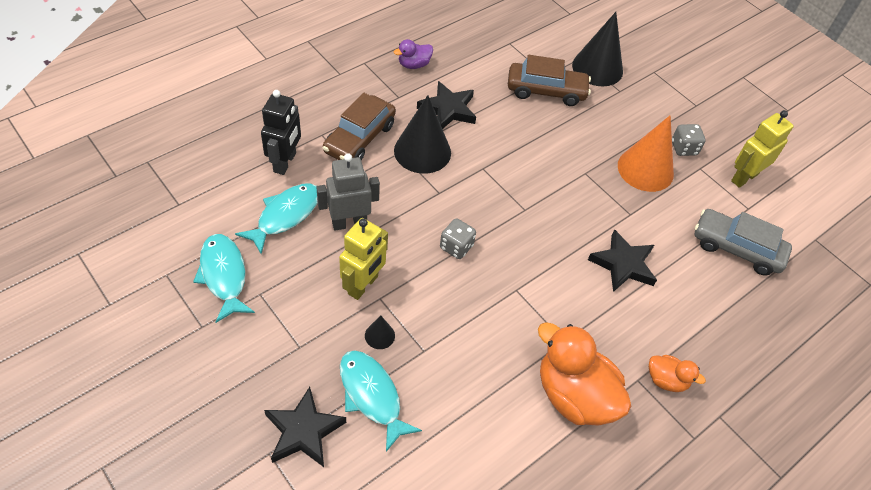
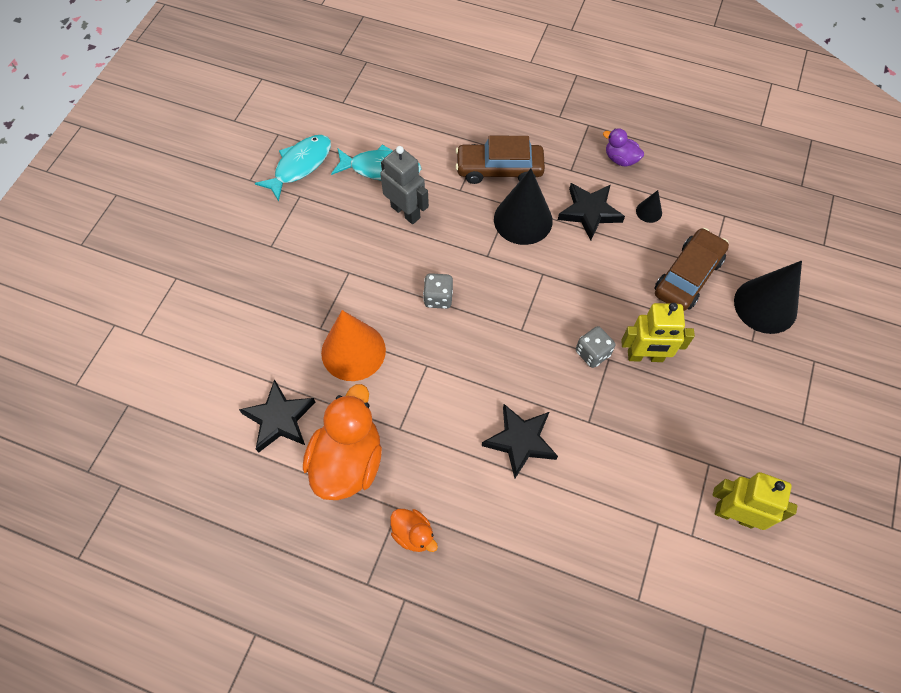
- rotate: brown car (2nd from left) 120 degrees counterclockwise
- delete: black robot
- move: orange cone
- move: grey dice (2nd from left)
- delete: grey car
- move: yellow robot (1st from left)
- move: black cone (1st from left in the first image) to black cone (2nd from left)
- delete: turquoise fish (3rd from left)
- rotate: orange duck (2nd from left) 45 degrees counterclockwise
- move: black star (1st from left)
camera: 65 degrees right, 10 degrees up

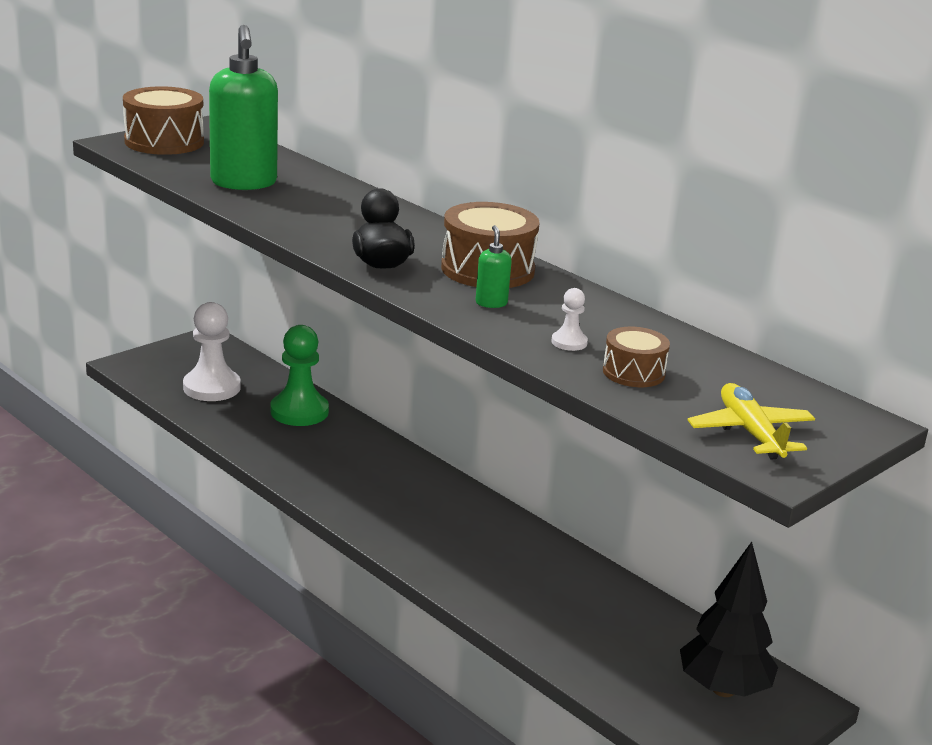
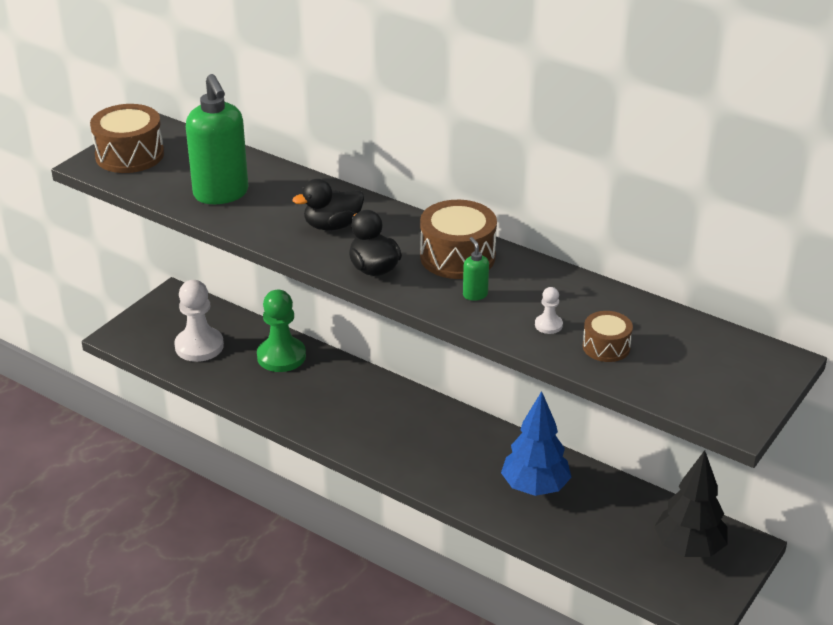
- delete: yellow plane
- insert: black duck (1st from left)
- insert: blue tree
camera: 10 degrees left, 10 degrees up

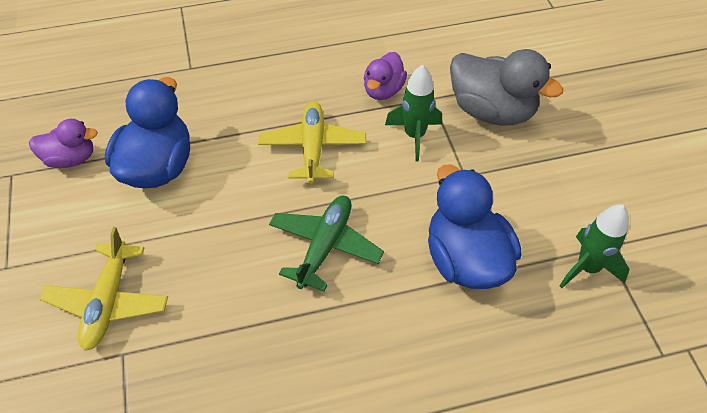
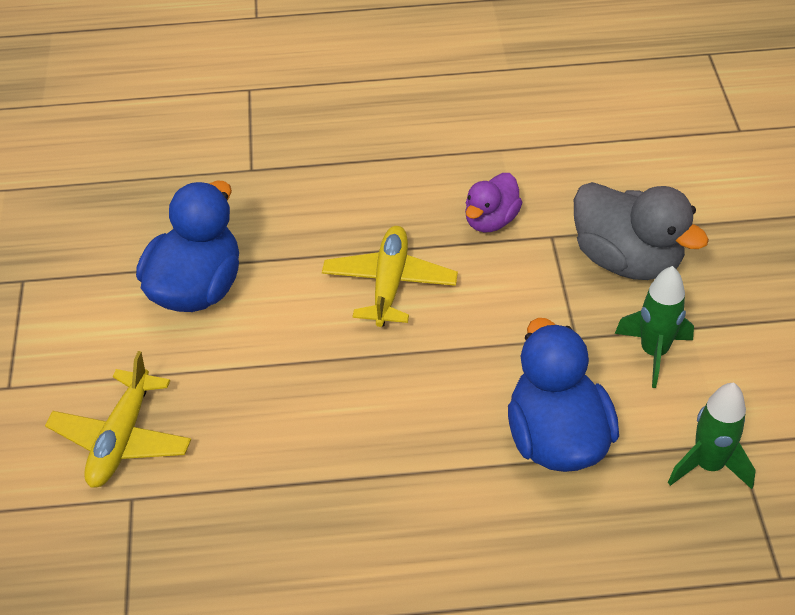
- move: green rocket (1st from left)
- delete: purple duck (1st from left)
- delete: green plane
camera: 10 degrees right, 5 degrees down

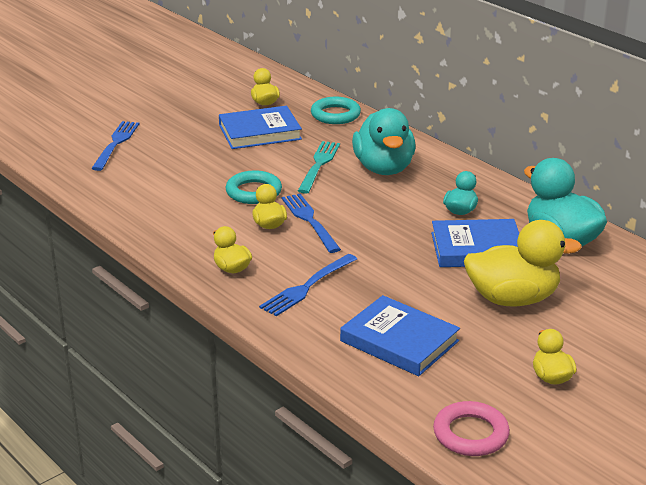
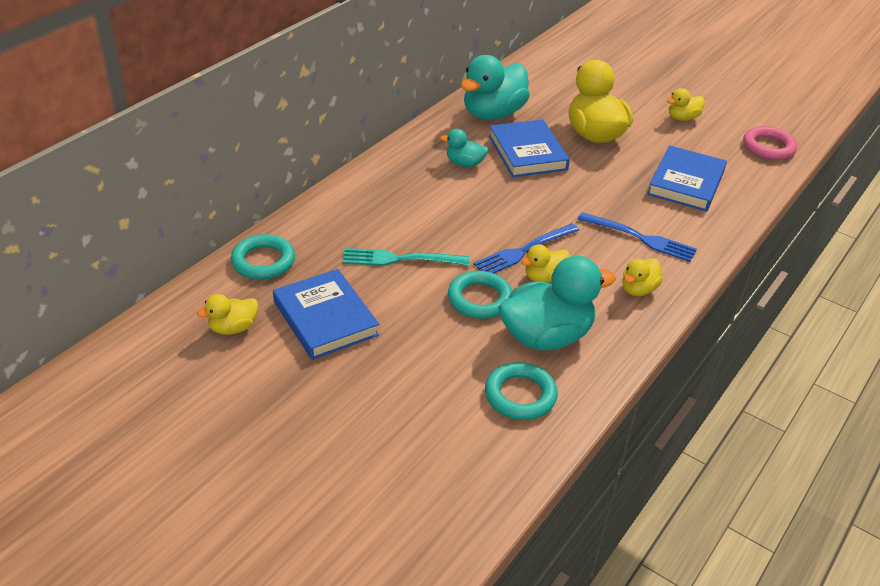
- move: turquoise duck (1st from left in the first image) to turquoise duck (3rd from left)
- delete: blue fork (1st from left)
- insert: turquoise ring (3rd from left)
camera: 105 degrees left, 10 degrees up

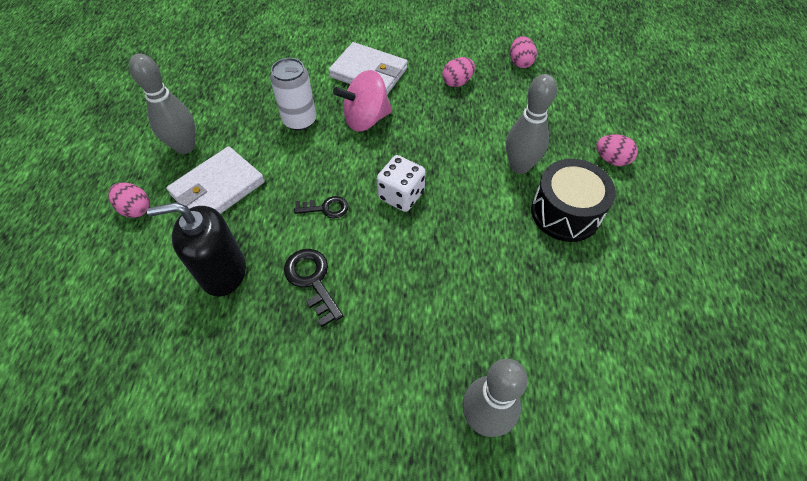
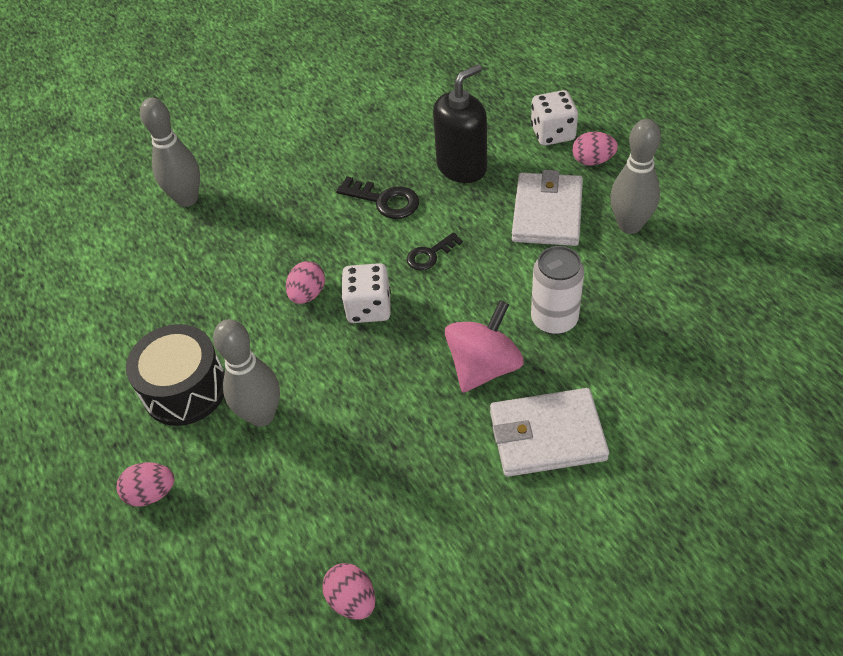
- move: pink egg (2nd from left)
- insert: white dice (2nd from left)
camera: 150 degrees right, 5 degrees down

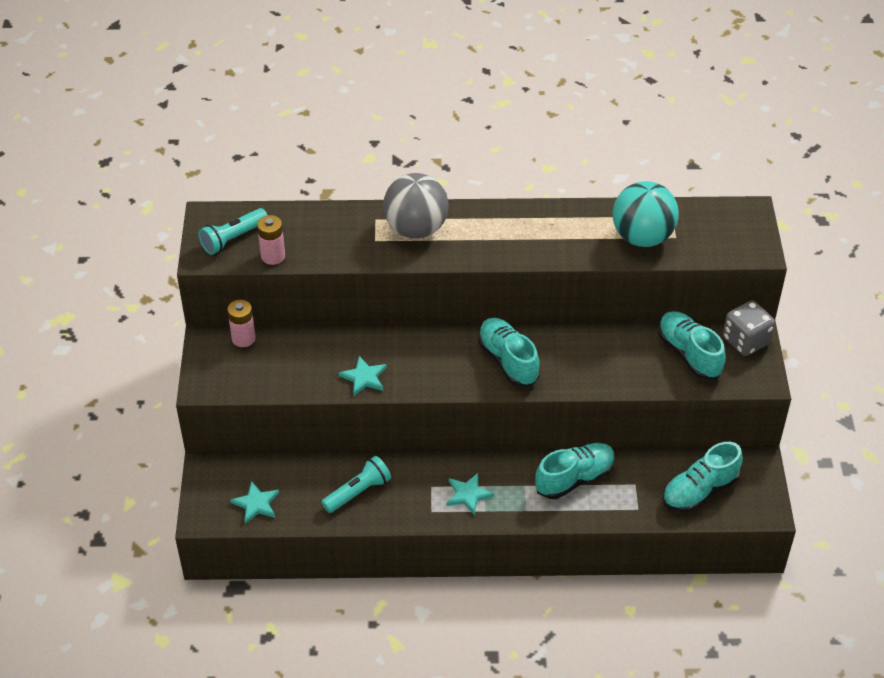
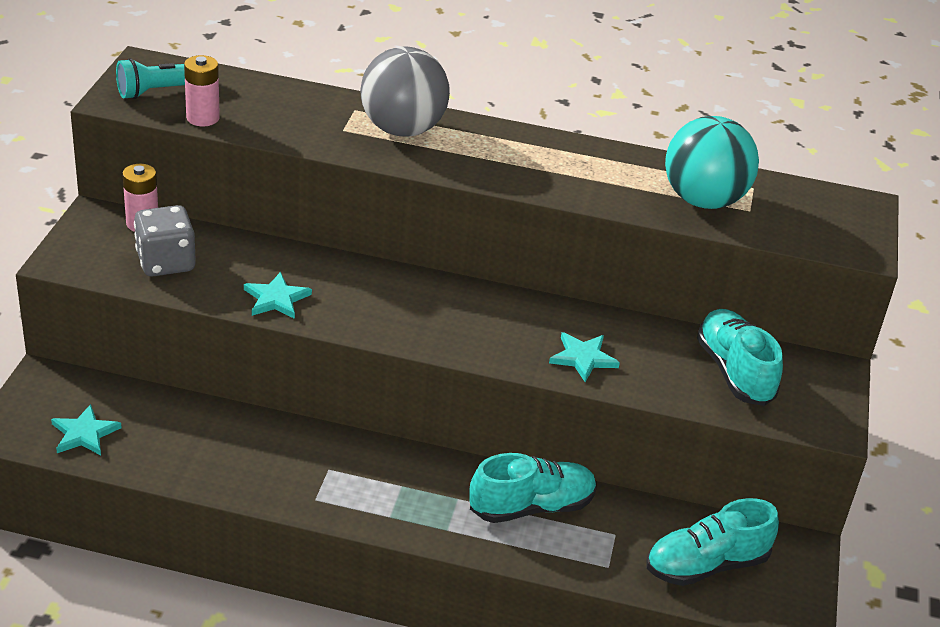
- move: grey dice
- delete: turquoise shoe (1st from left)
- delete: turquoise flashlight (2nd from left)
- move: turquoise star (3rd from left)
camera: 10 degrees right, 10 degrees down

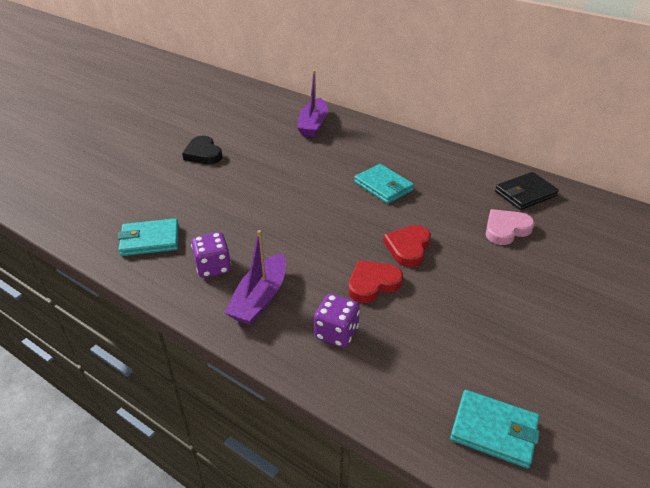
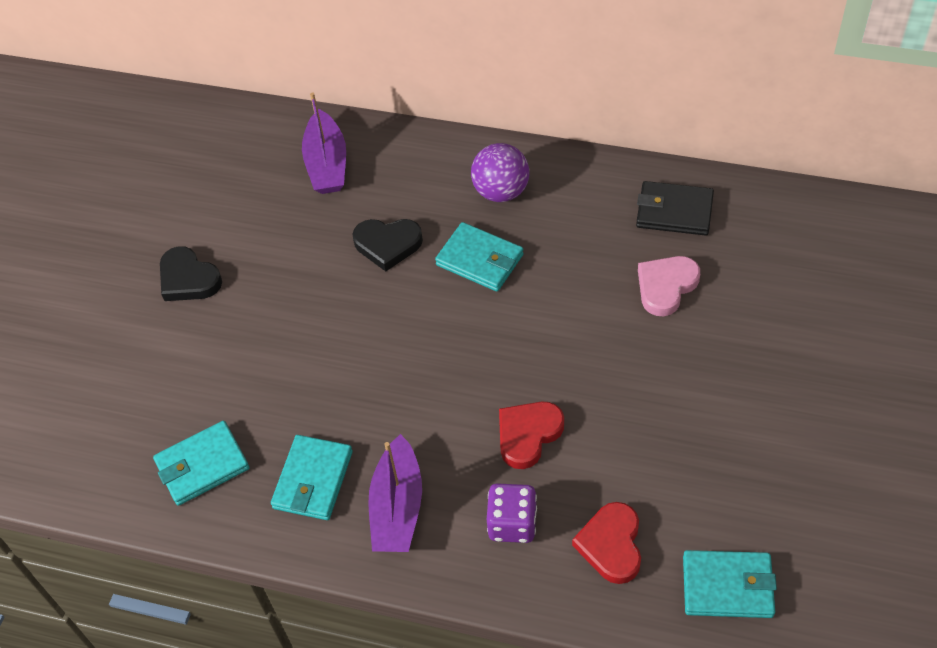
- rotate: black wallet 60 degrees clockwise
- move: red heart (2nd from left)
- replace: purple dice (1st from left) to turquoise wallet (2nd from left)
- insert: purple ball
- insert: black heart (2nd from left)
camera: 15 degrees left, 15 degrees up

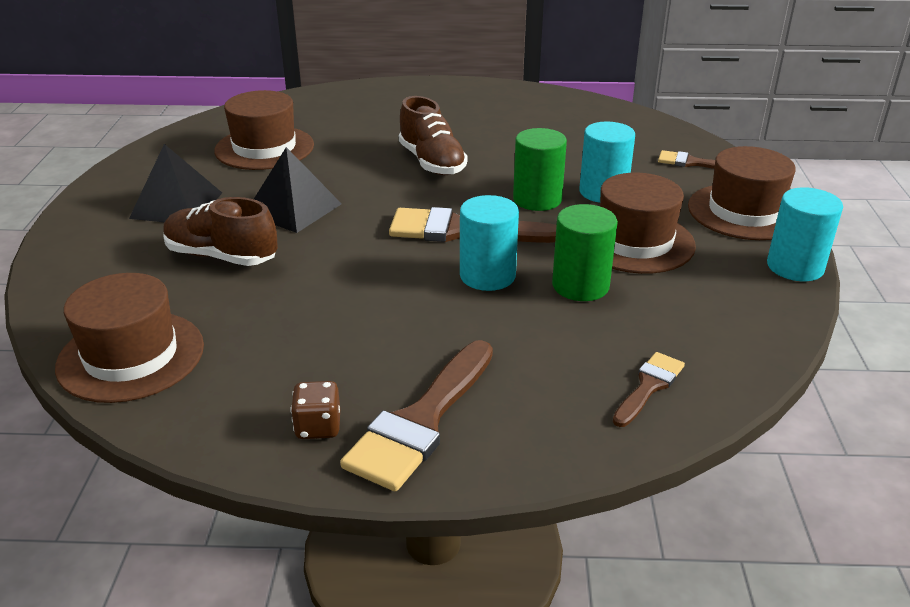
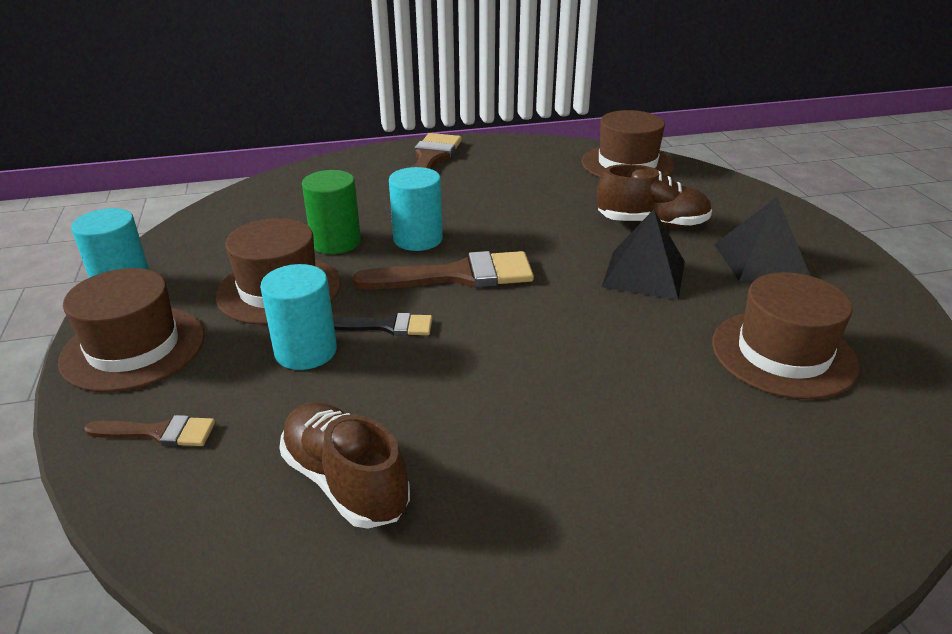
- move: brown shoe (2nd from left in the first image) to brown shoe (1st from left)
- replace: green cylinder (1st from left) to black brush
- delete: brown brush (3rd from left)
- delete: brown dice
camera: 165 degrees right, 0 degrees up

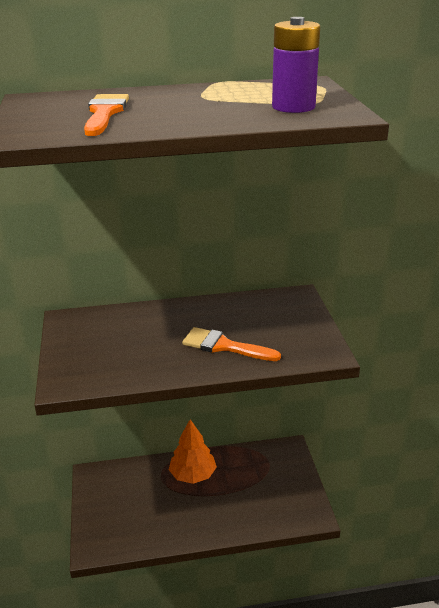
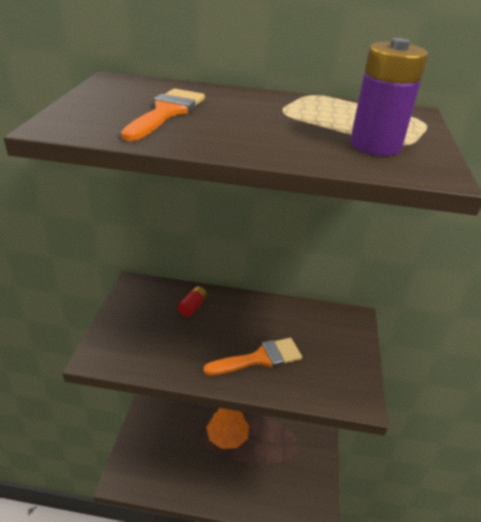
- rotate: orange brush (2nd from left) 120 degrees clockwise
- insert: red battery
camera: 15 degrees right, 5 degrees up

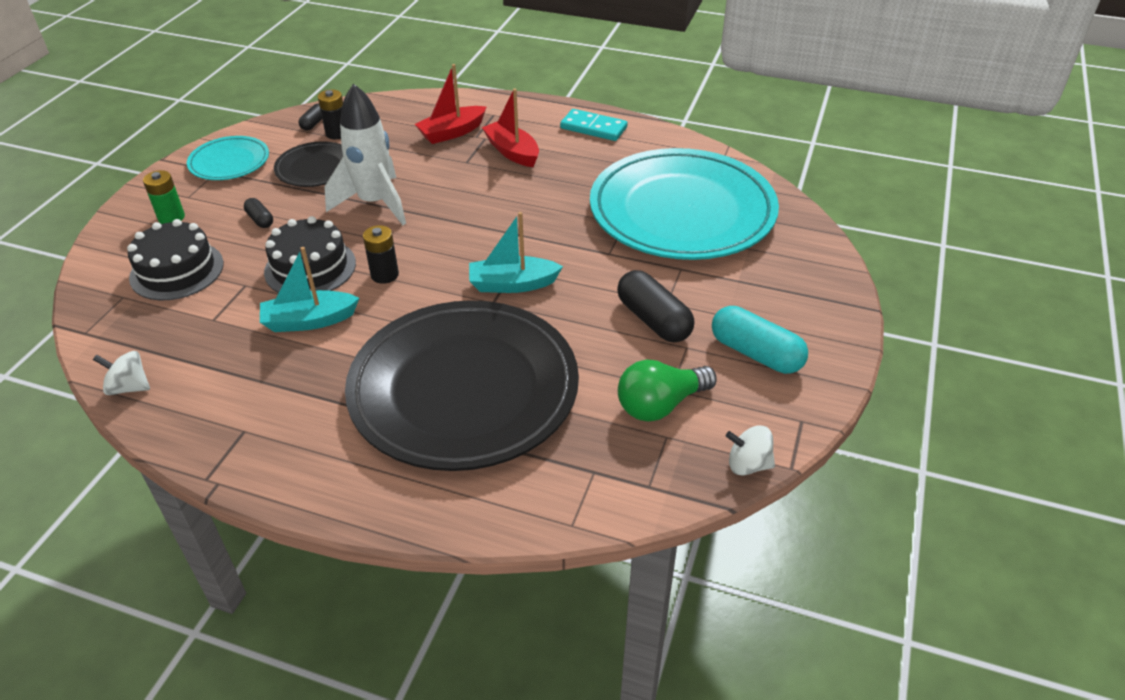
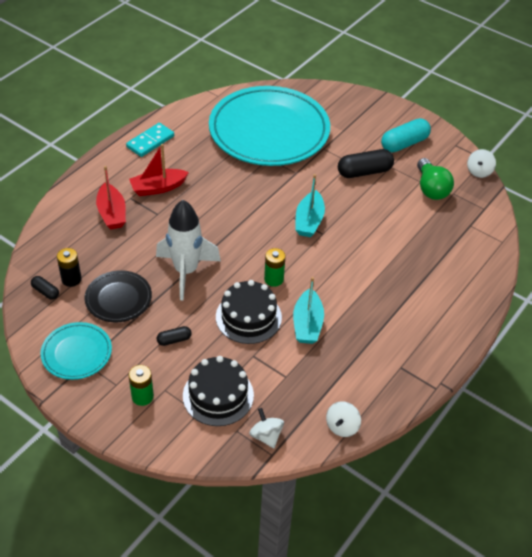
- recolor: black battery (2nd from left) to green battery (2nd from left)
- delete: black plate (2nd from left)
- insert: white spinning top (1st from left)
camera: 75 degrees left, 5 degrees up

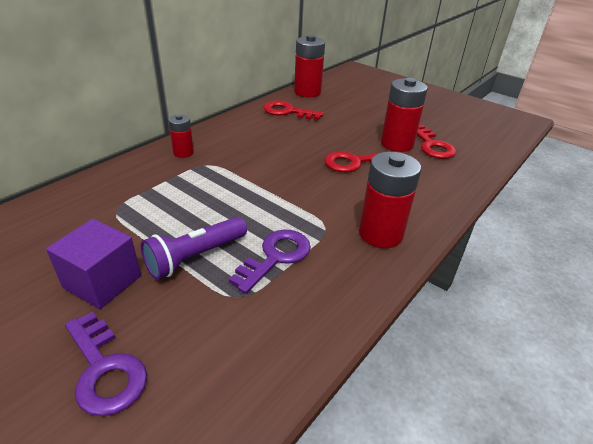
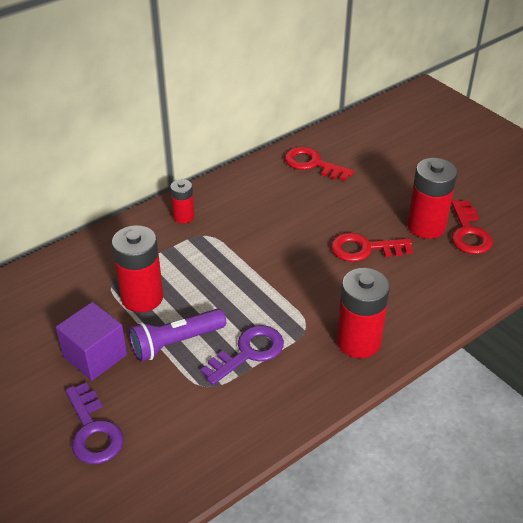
- move: red battery (2nd from left in the first image) to red battery (1st from left)
camera: 15 degrees right, 5 degrees up

